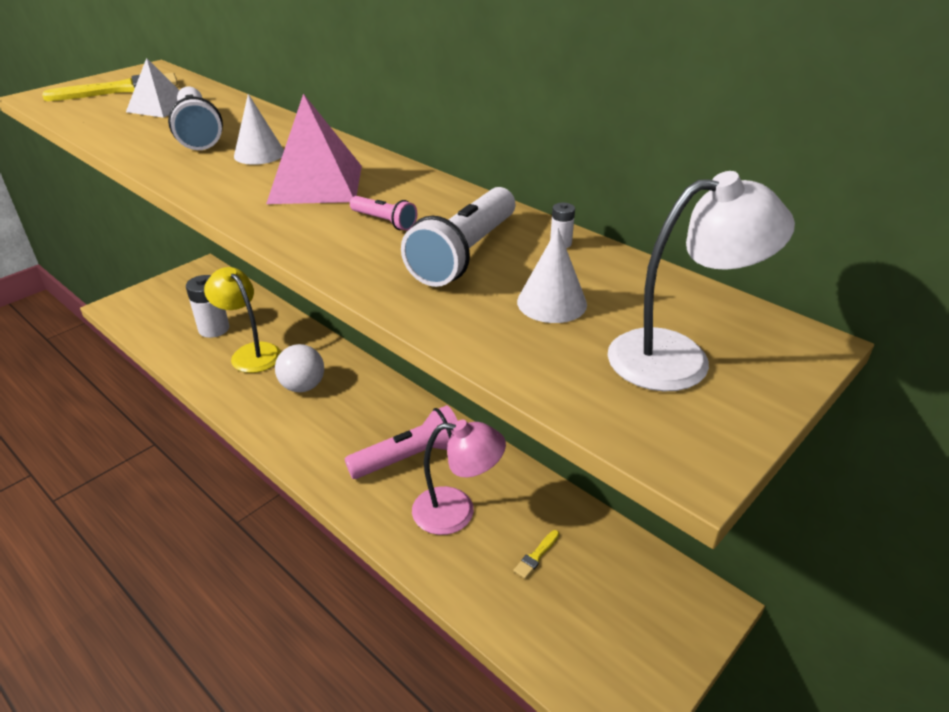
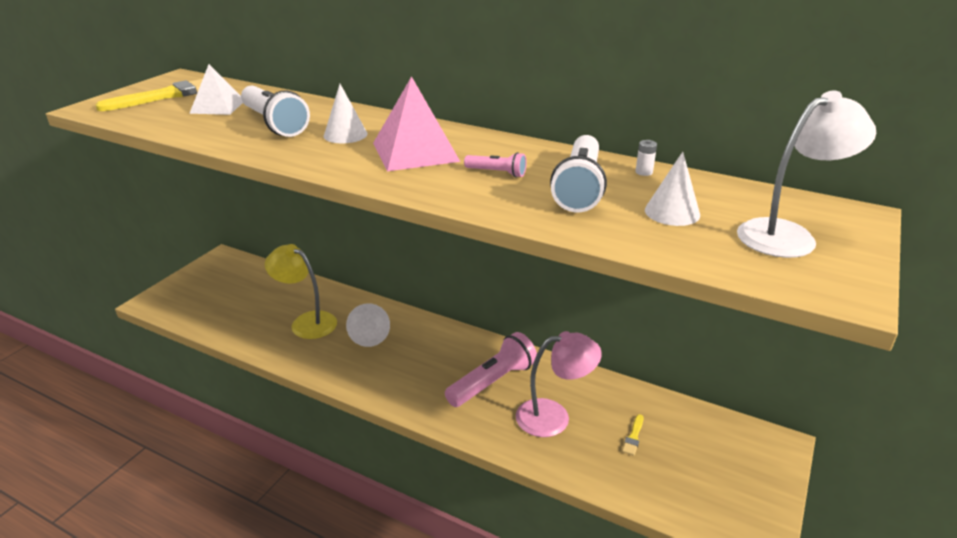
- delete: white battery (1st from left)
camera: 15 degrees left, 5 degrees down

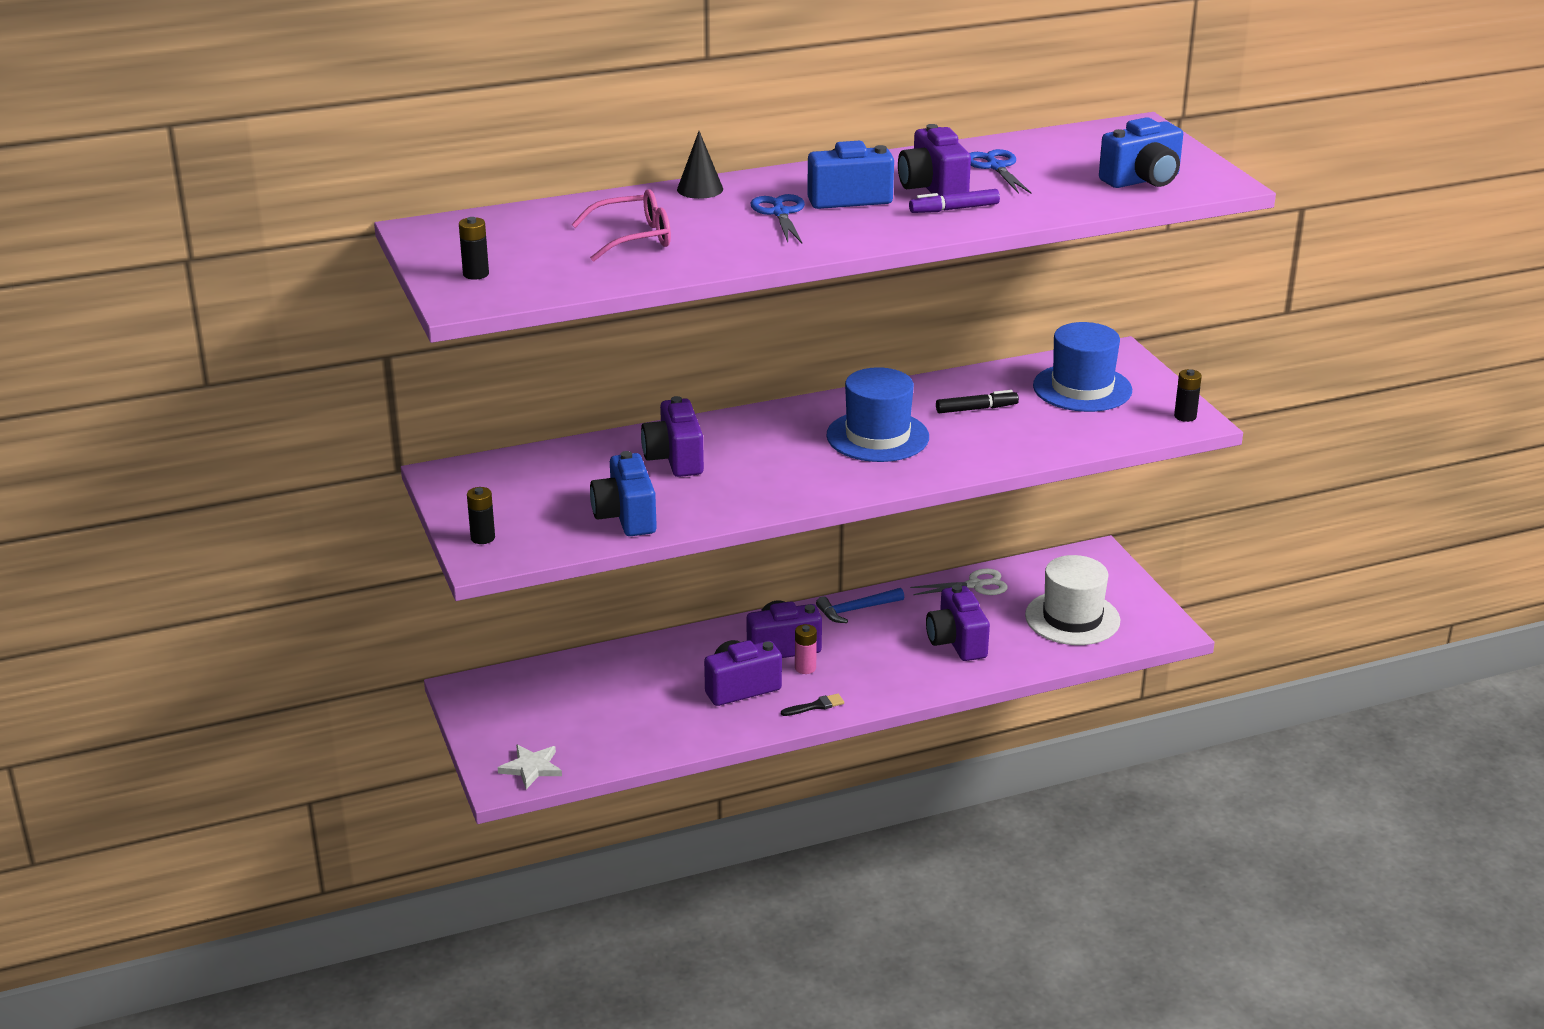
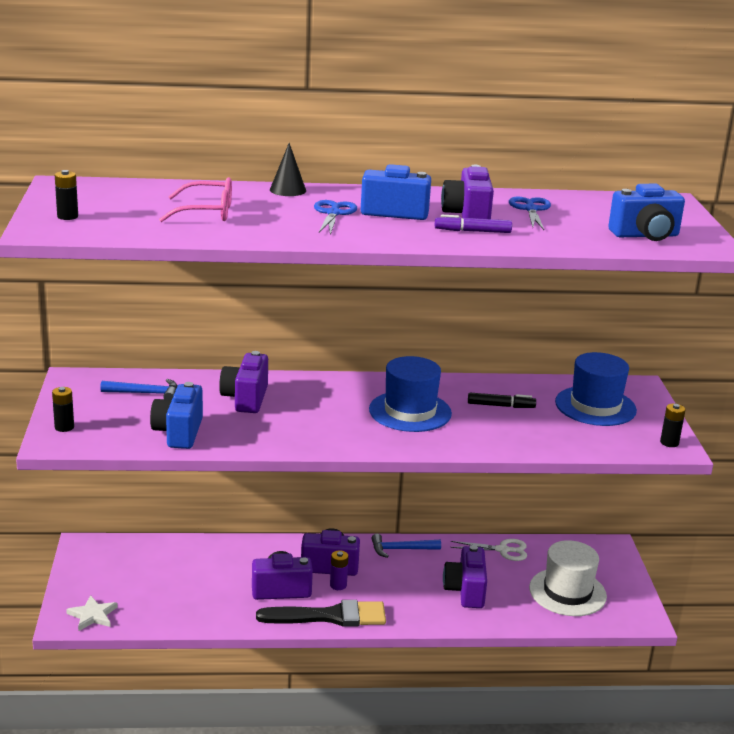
- recolor: pink battery to purple battery
- resize: black brush x2.46
- insert: blue hammer (1st from left)
camera: 15 degrees right, 5 degrees down

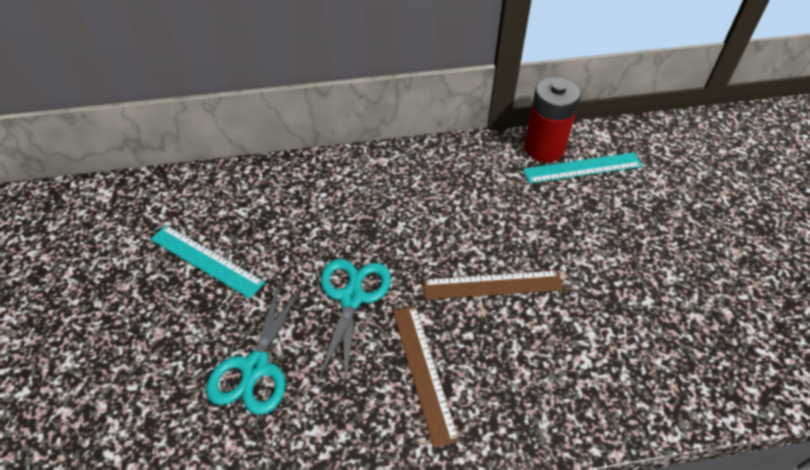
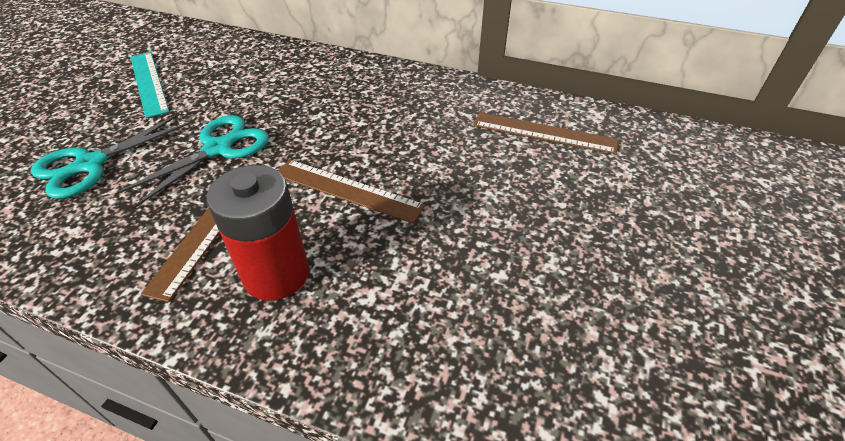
- move: red battery
- recolor: turquoise ruler (2nd from left) to brown ruler (3rd from left)
camera: 30 degrees right, 5 degrees down

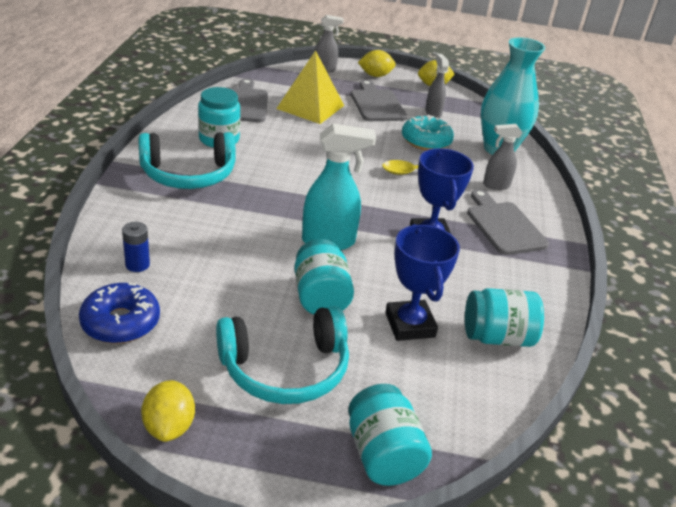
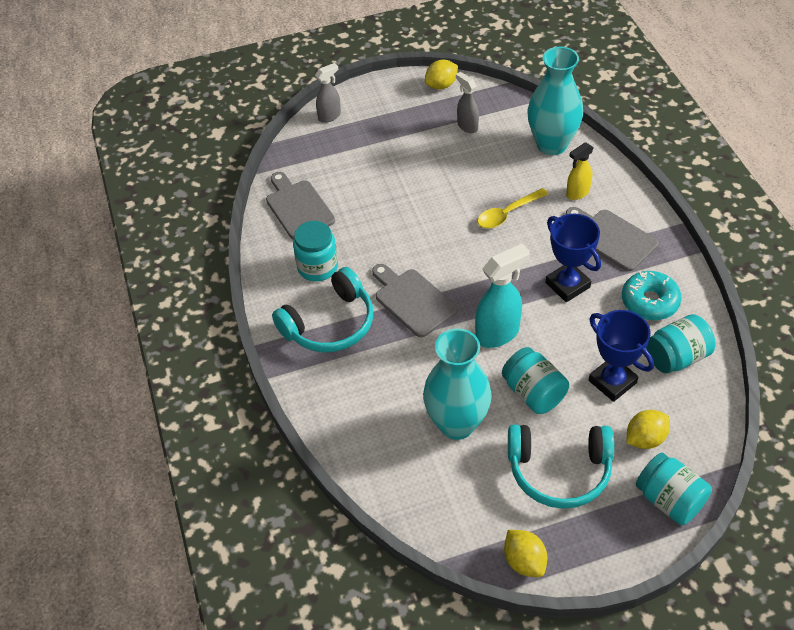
- delete: yellow pyramid
- move: yellow lemon (2nd from left in the first image) to yellow lemon (3rd from left)
- move: grey cutting board (2nd from left)
- move: turquoise donut
- recolor: grey spray bottle (3rd from left) to yellow spray bottle
- delete: blue battery
- delete: blue donut
- rotate: turquoise headphones (2nd from left) 45 degrees clockwise
- insert: turquoise vase (1st from left)
camera: 20 degrees left, 15 degrees up

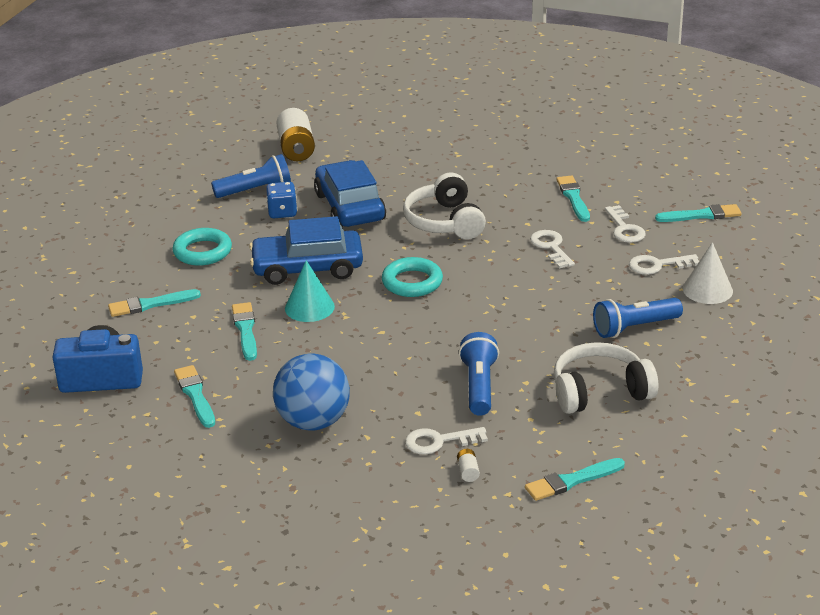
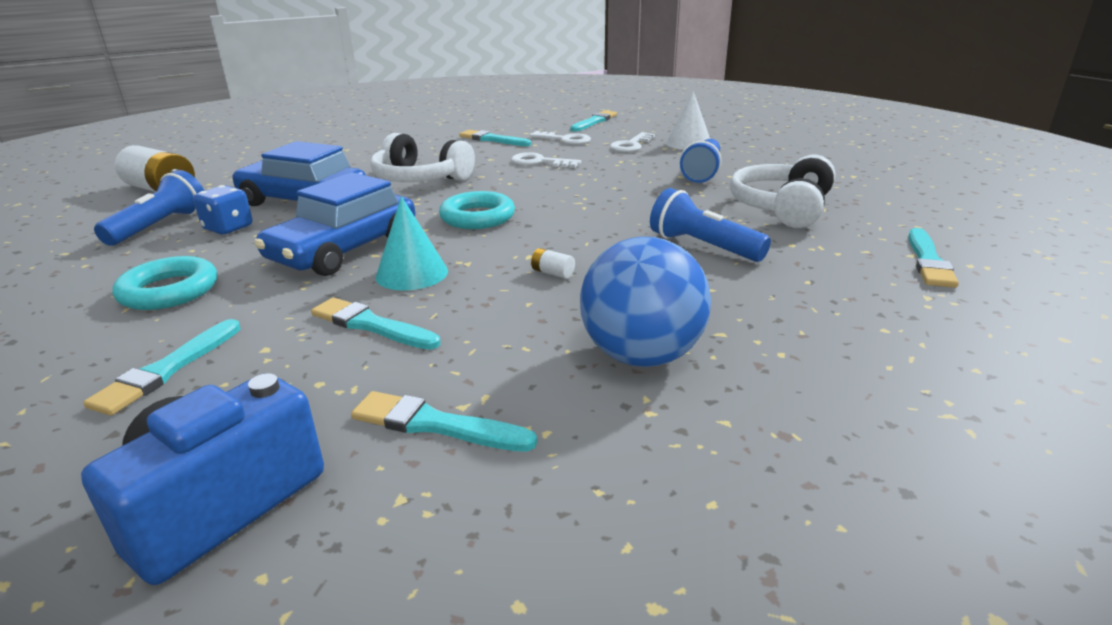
- delete: white key (1st from left)
- move: white battery (2nd from left)
camera: 50 degrees left, 5 degrees down

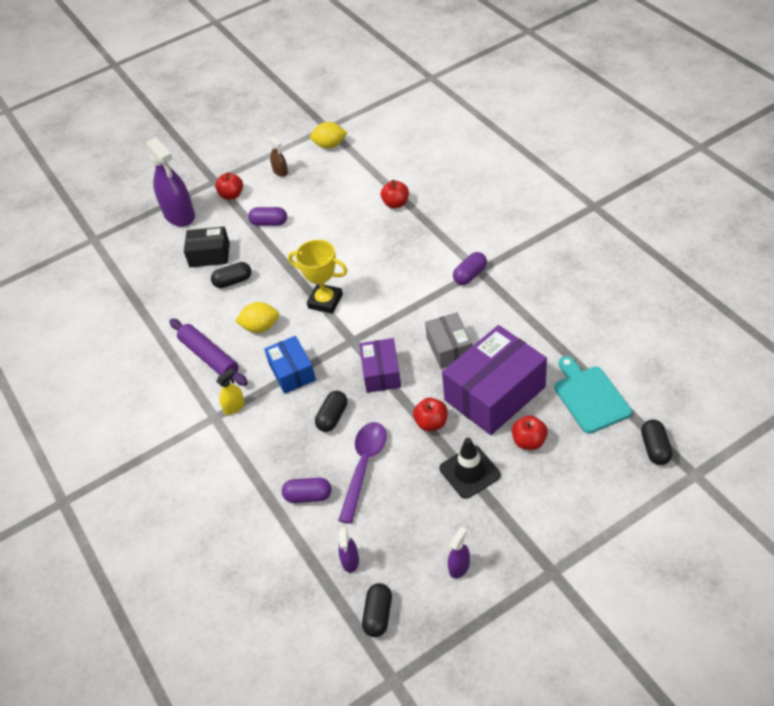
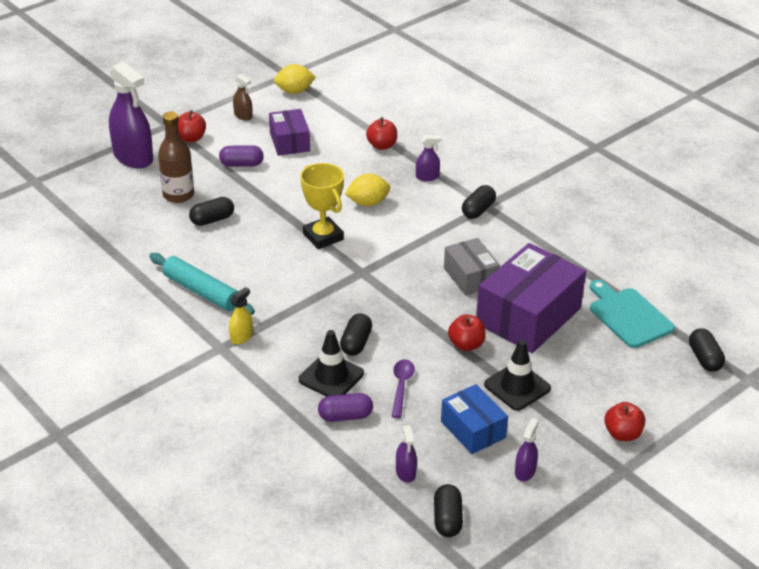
- replace: black box to brown bottle
- rotate: yellow trophy 45 degrees clockwise
- recolor: purple capsule (3rd from left) to black capsule (4th from left)
- move: yellow lemon (1st from left in the first image) to yellow lemon (2nd from left)
- recolor: purple rolling pin to turquoise rolling pin
- move: blue box
- move: purple box (1st from left)
- move: red apple (4th from left)
- resize: purple spoon x0.62
- insert: purple spray bottle (3rd from left)
- insert: black traffic cone (1st from left)
camera: 15 degrees left, 10 degrees down

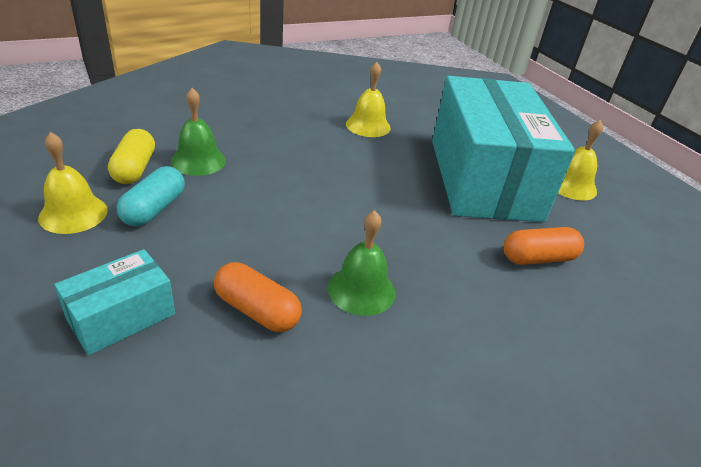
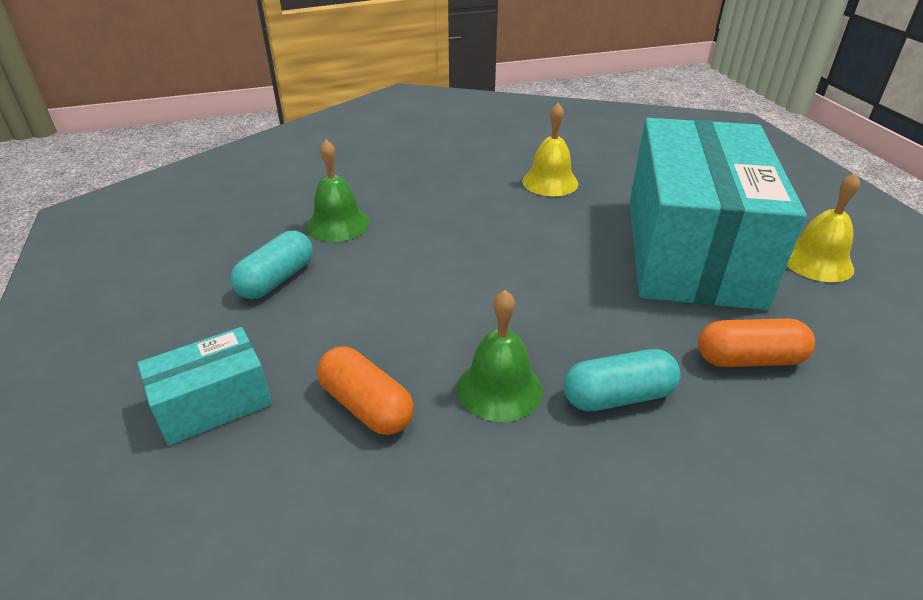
- delete: yellow capsule
- delete: yellow bell (1st from left)
- insert: turquoise capsule (2nd from left)
camera: 15 degrees right, 0 degrees up

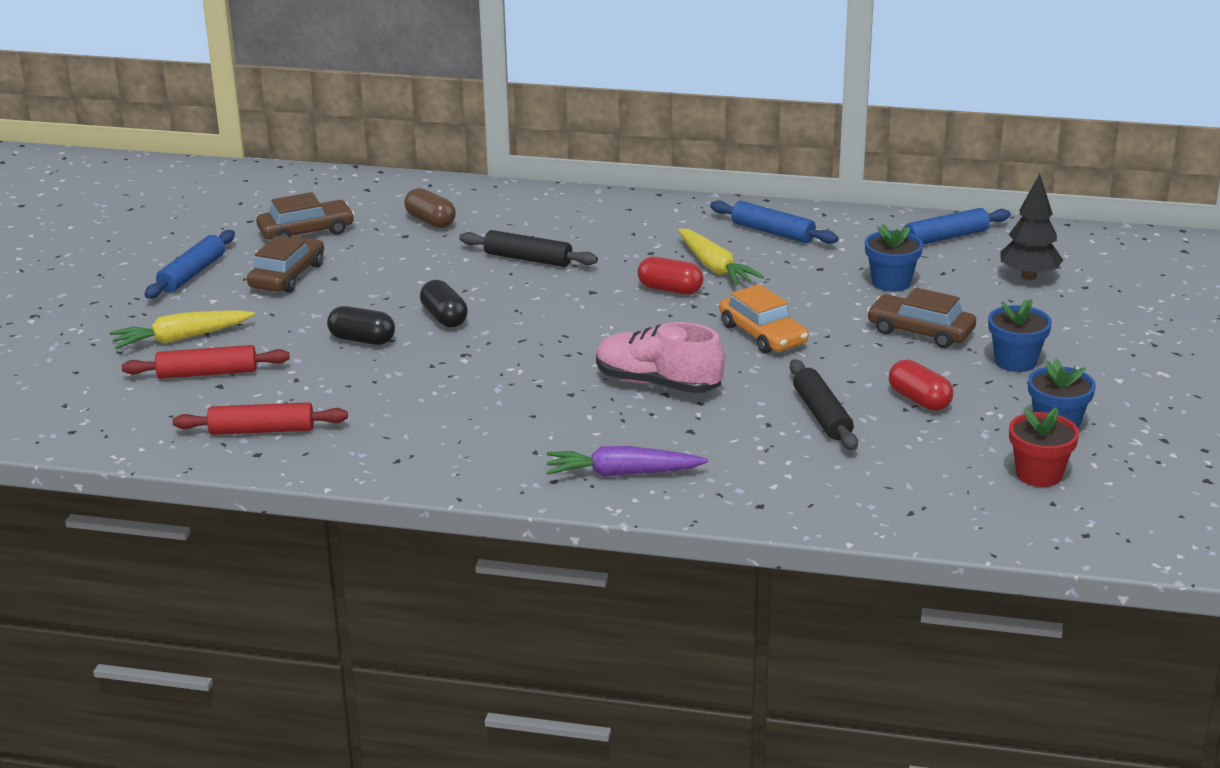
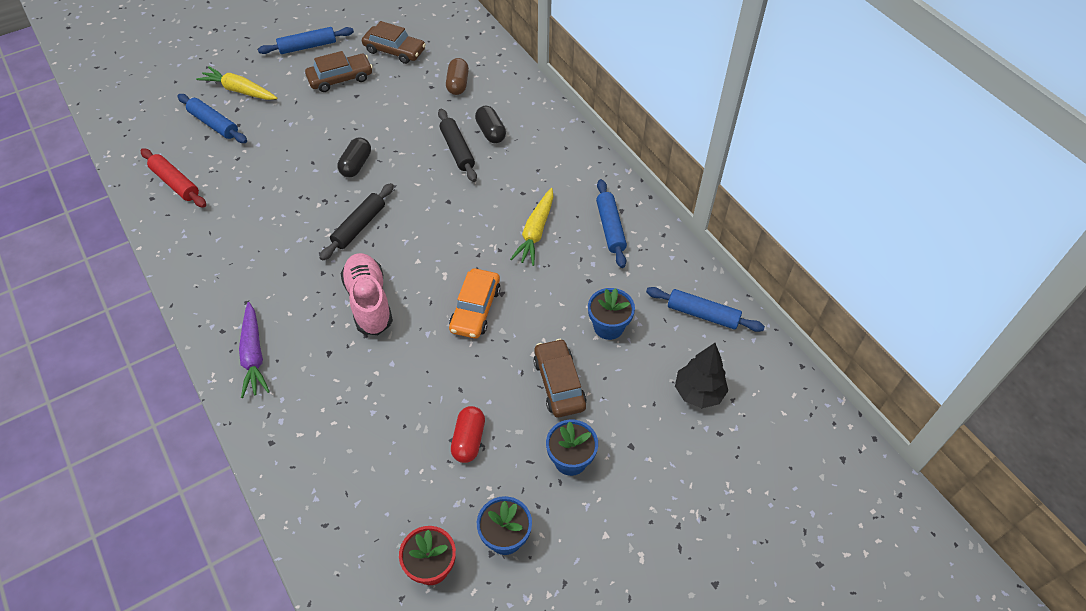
- delete: red capsule (1st from left)
- move: black capsule (1st from left in the first image) to black capsule (2nd from left)
- recolor: red rolling pin (1st from left) to blue rolling pin (1st from left)
- move: black rolling pin (2nd from left in the first image) to black rolling pin (1st from left)
- rotate: purple carrot 150 degrees counterclockwise
camera: 45 degrees right, 25 degrees up

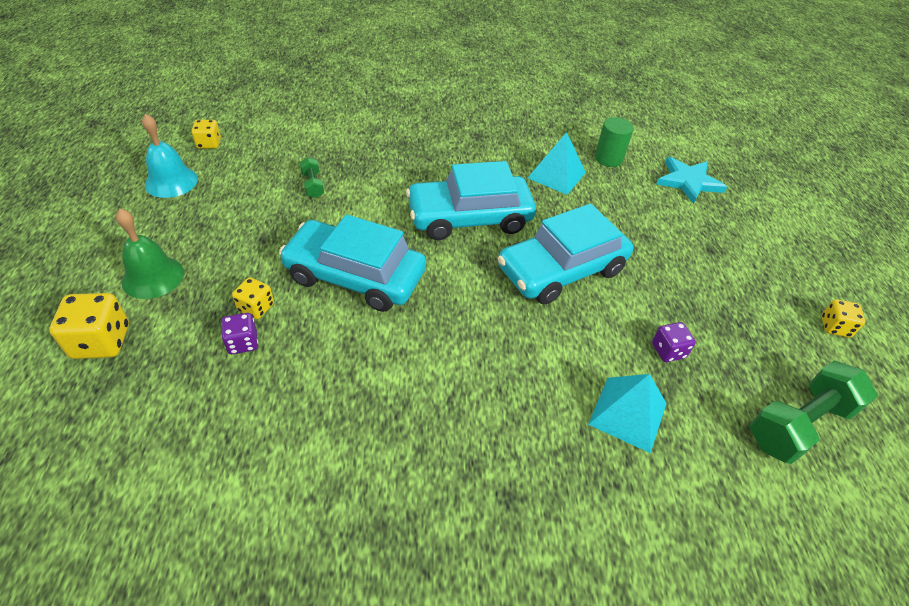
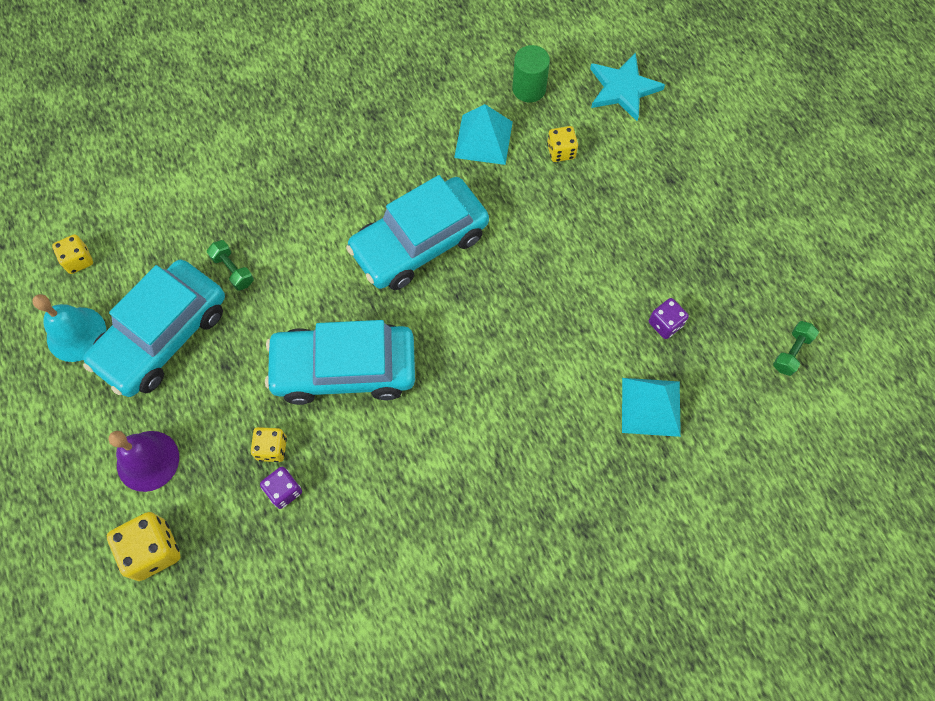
- move: turquoise car (3rd from left in the first image) to turquoise car (1st from left)
- recolor: green bell to purple bell
- move: yellow dice (4th from left)
- resize: green dumbbell (2nd from left) x0.49
camera: 20 degrees left, 20 degrees up

